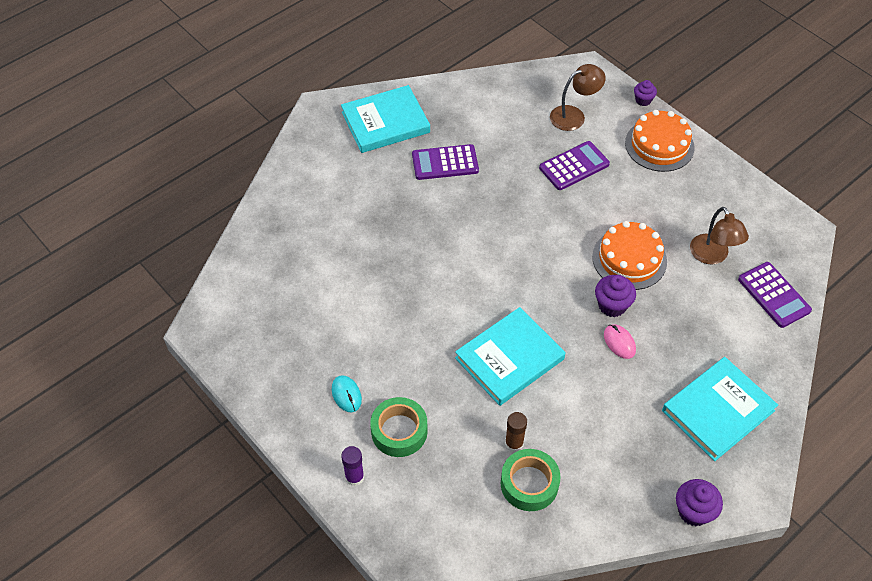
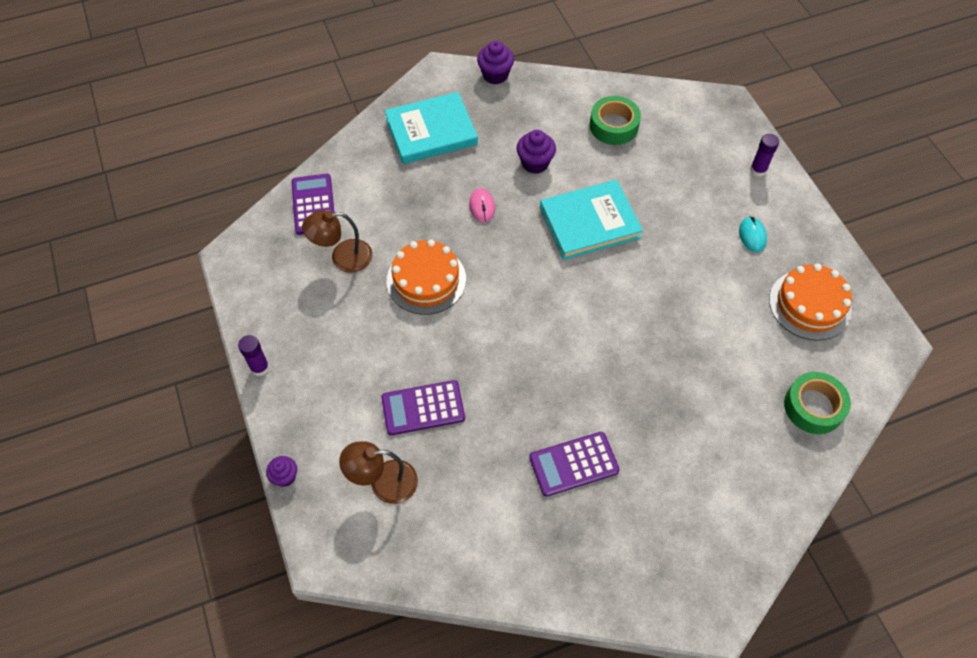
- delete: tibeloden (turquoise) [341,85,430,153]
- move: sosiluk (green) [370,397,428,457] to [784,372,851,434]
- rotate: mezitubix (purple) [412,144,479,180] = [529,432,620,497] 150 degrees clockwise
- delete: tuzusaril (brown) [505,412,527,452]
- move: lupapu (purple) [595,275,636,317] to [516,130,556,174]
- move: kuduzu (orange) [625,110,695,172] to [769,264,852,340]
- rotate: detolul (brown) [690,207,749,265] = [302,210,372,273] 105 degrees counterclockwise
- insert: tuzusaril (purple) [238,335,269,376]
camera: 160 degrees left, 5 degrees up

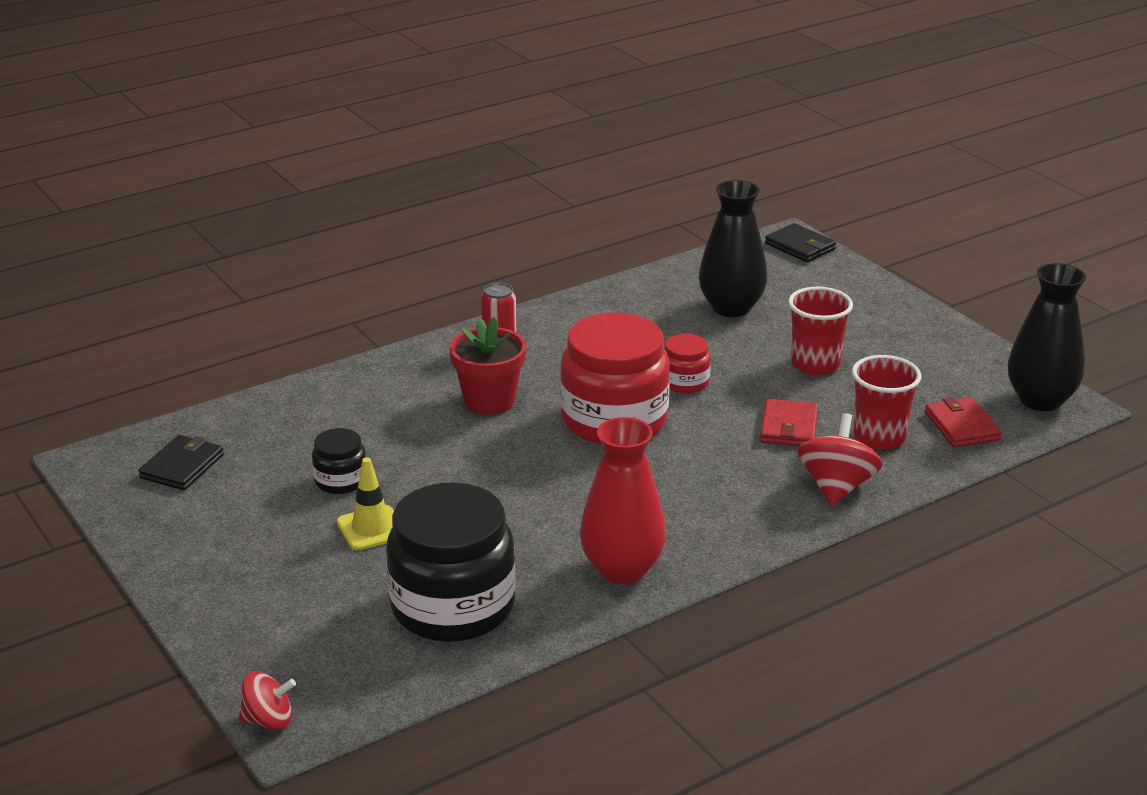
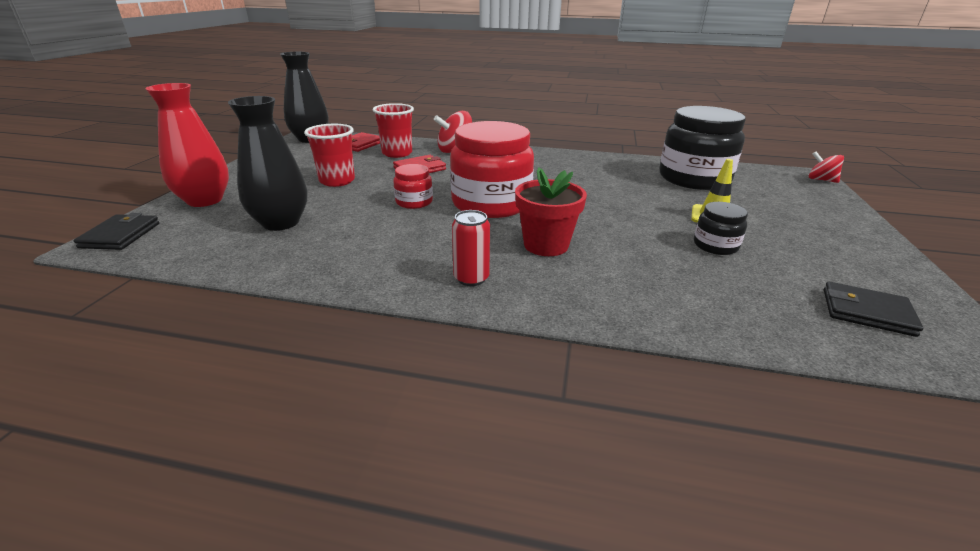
- rotate: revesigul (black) [138,435,224,490] = [824,282,923,337] 45 degrees clockwise
- move: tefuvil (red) [580,417,666,584] to [145,83,229,207]
camera: 135 degrees left, 0 degrees up

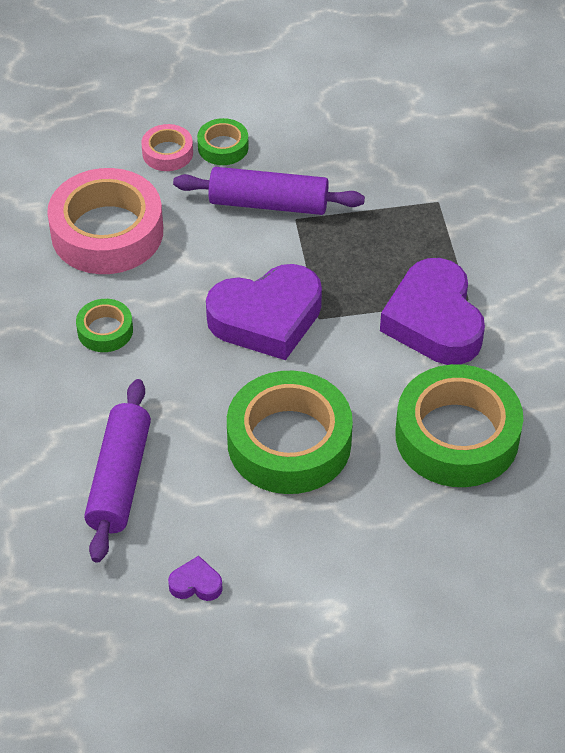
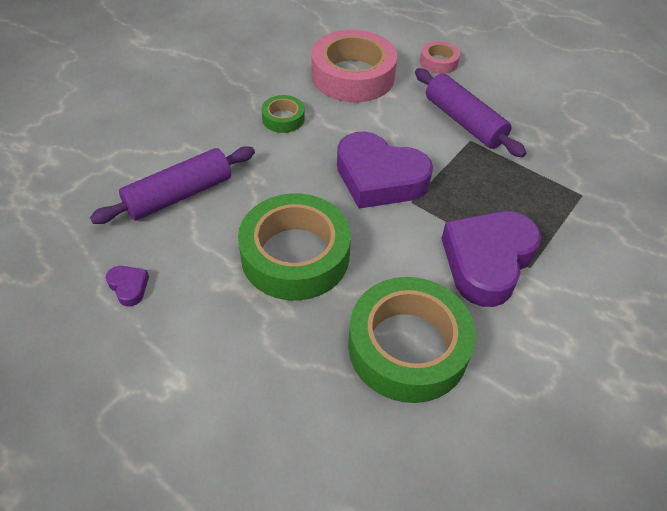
- delete: sosiluk (green) [197,118,249,165]
camera: 45 degrees right, 0 degrees up

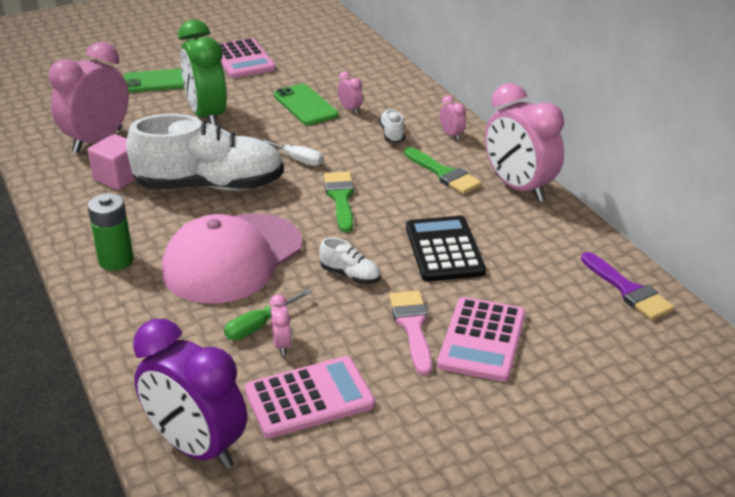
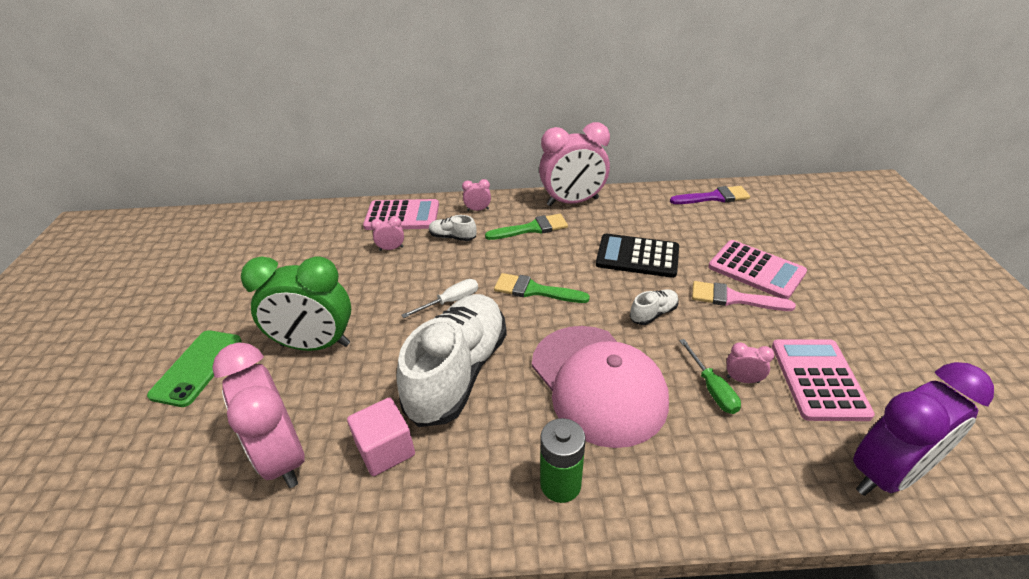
- move: mezitubix (pink) [219,38,276,78] to [363,199,439,230]
- delete: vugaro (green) [273,84,339,125]
camera: 65 degrees left, 5 degrees up

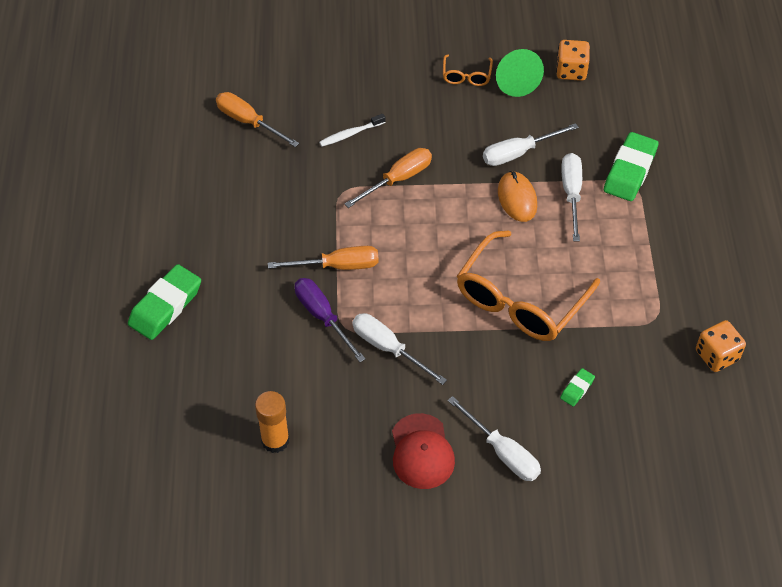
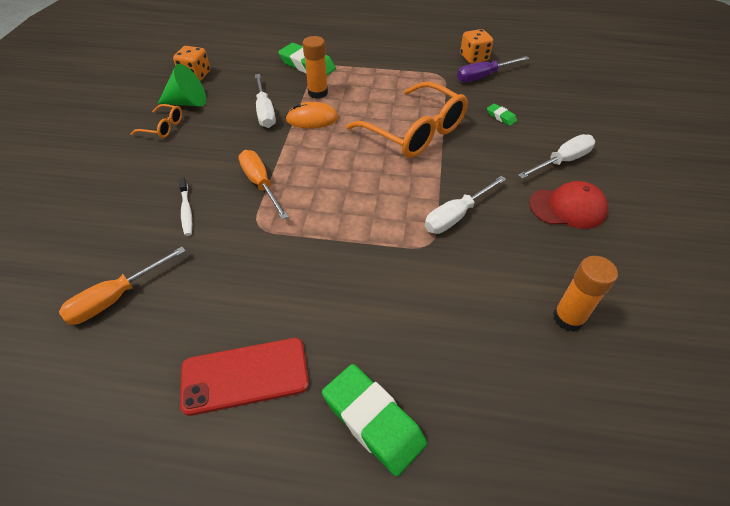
- delete: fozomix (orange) [268,246,379,270]
- move: fozomix (purple) [295,278,366,362] to [457,56,529,82]
- replace: fozomix (white) [561,153,582,241] to tuzusaril (orange) [303,36,328,99]
- insert: vugaro (red) [180,338,309,416]
camera: 80 degrees left, 5 degrees down

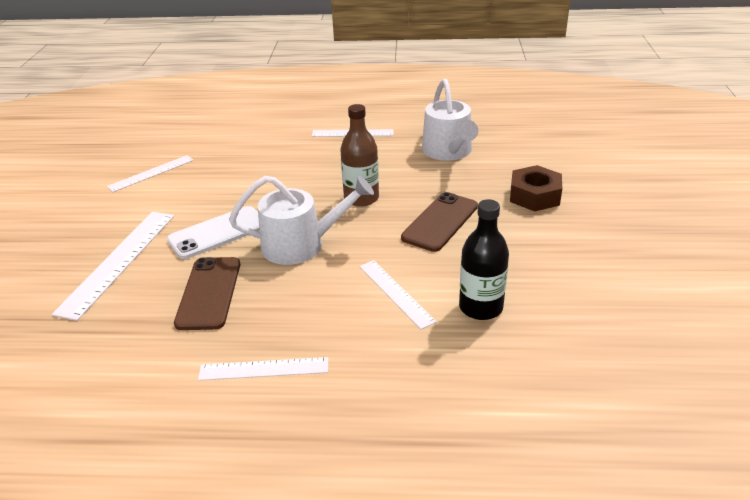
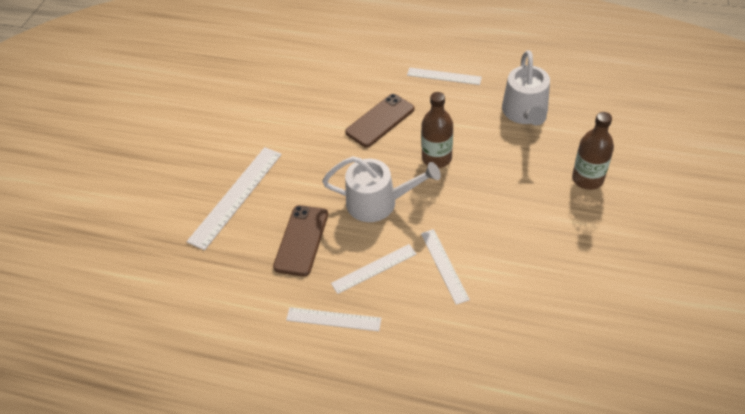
- move: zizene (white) [107,155,194,192] to [331,244,416,294]
- delete: vugaro (white) [167,206,259,259]
- move: vugaro (brown) [401,192,478,252] to [345,94,414,147]
- delete: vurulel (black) [459,199,509,320]
- replace: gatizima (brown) [510,165,562,212] to vurulel (brown) [572,112,614,190]
camera: 15 degrees right, 15 degrees up

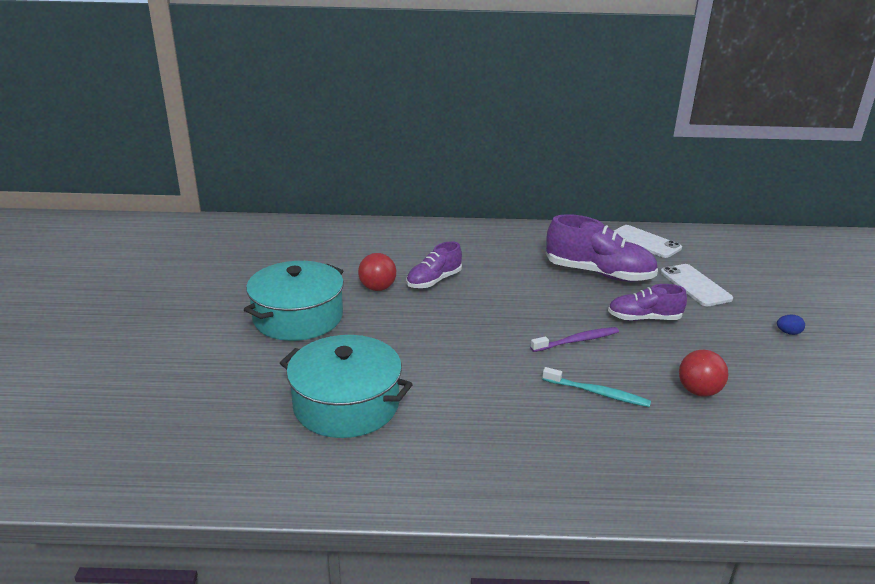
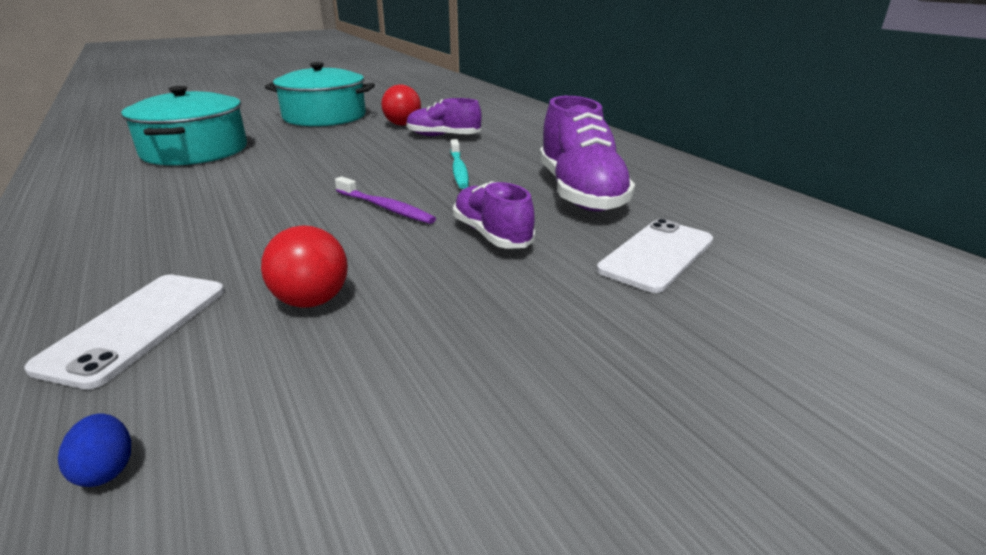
- move: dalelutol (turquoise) [542,367,651,407] to [450,139,469,189]
- move: vugaro (white) [614,225,682,258] to [24,275,224,389]
- move: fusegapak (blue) [777,315,805,335] to [58,414,131,487]
camera: 60 degrees right, 0 degrees up

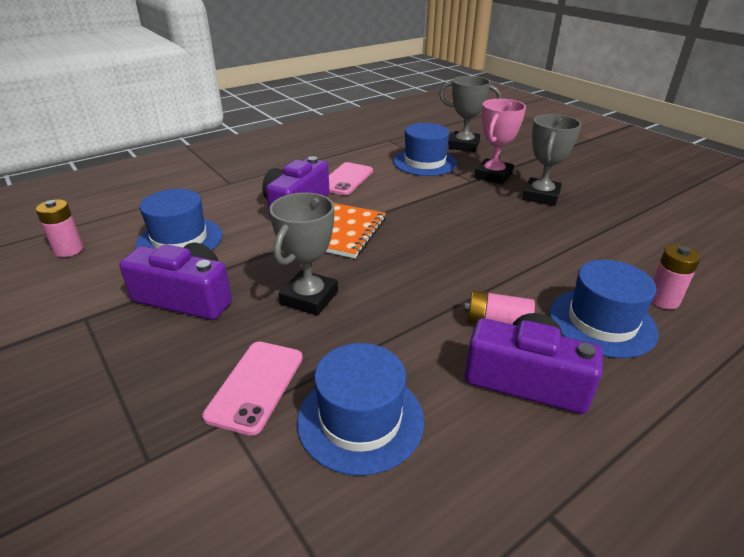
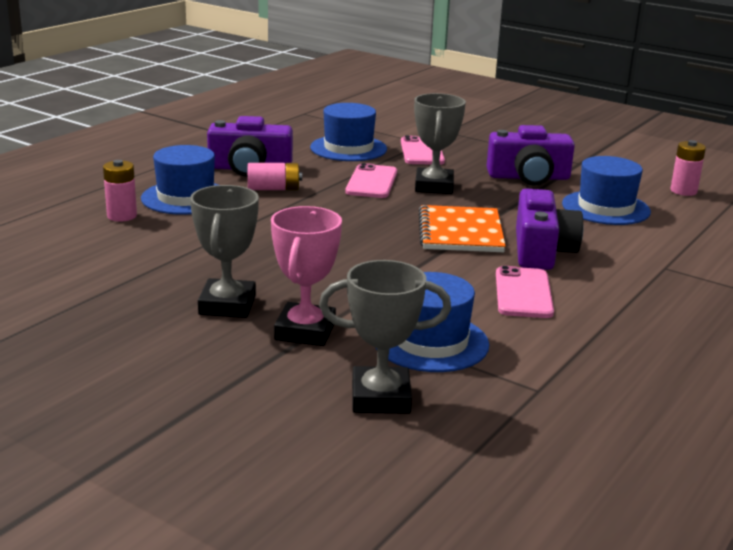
- insert: vugaro (pink) [345,163,397,198]
camera: 160 degrees right, 10 degrees down

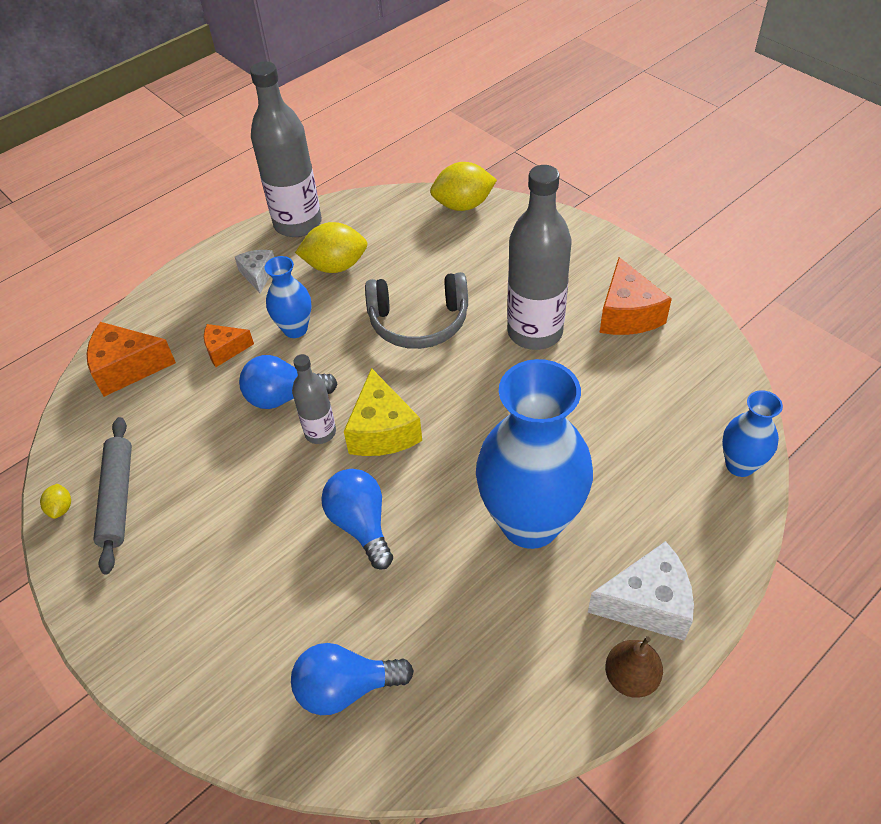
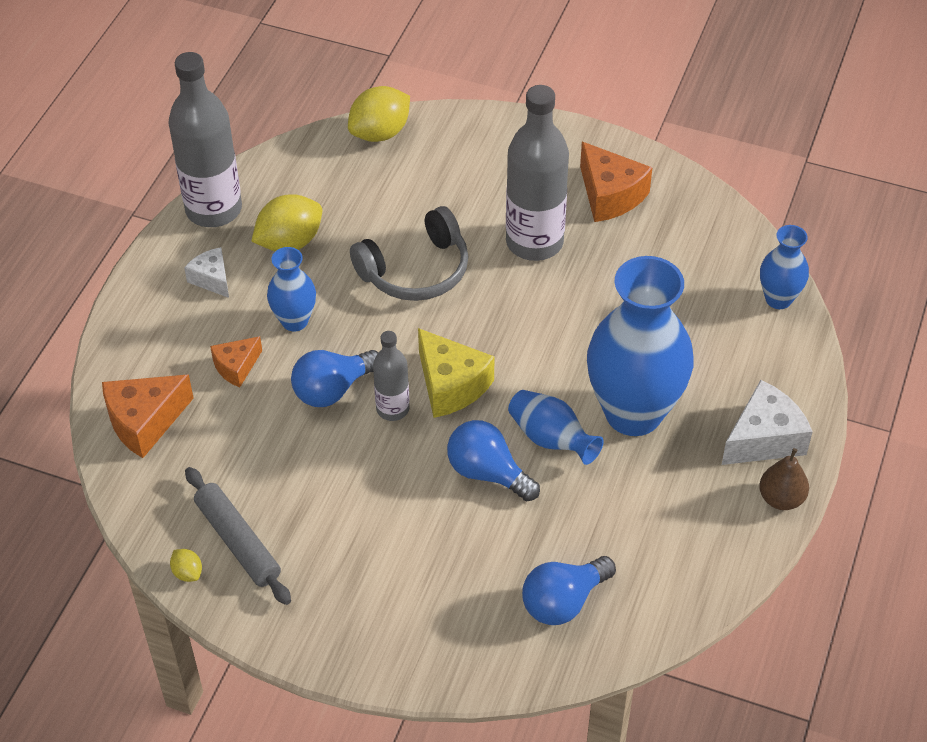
- insert: tefuvil (blue) [508,390,604,465]
camera: 30 degrees left, 0 degrees up

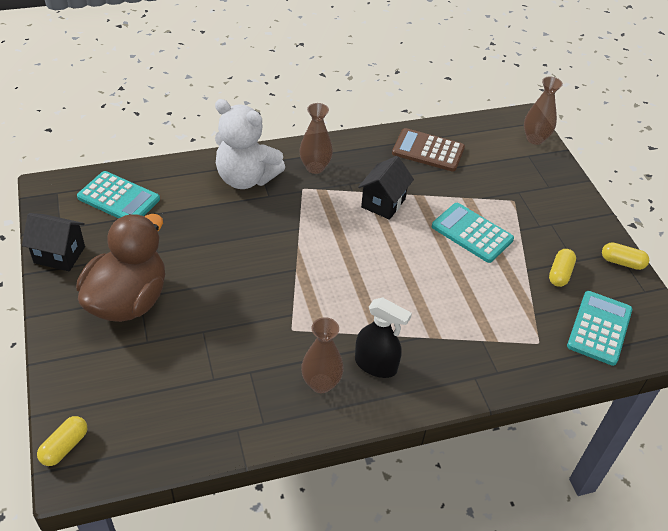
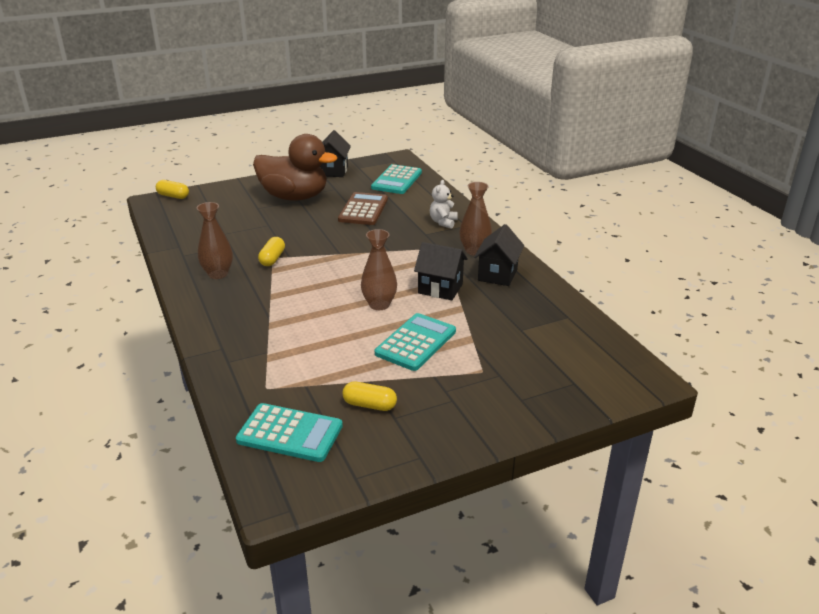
- resize: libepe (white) [215,99,285,189] = [430,180,458,229] x0.49
- delete: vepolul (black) [355,297,412,378]
- move: mezitubix (brown) [392,128,465,172] to [338,192,388,225]
- move: tefuvil (brown) [524,77,563,145] to [361,229,397,310]
- move: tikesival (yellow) [602,242,649,270] to [258,237,285,266]
- insert: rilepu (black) [474,224,524,286]
camera: 85 degrees right, 15 degrees down

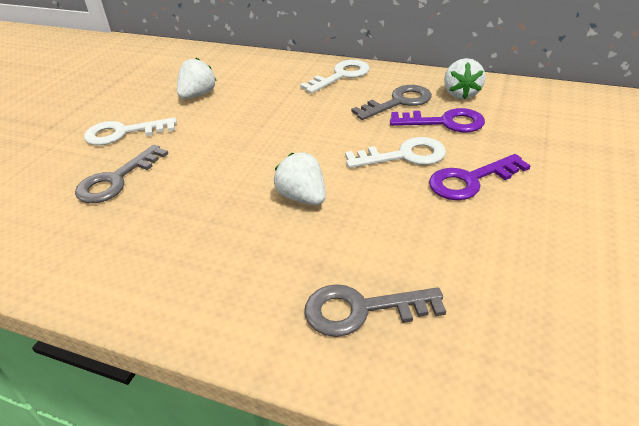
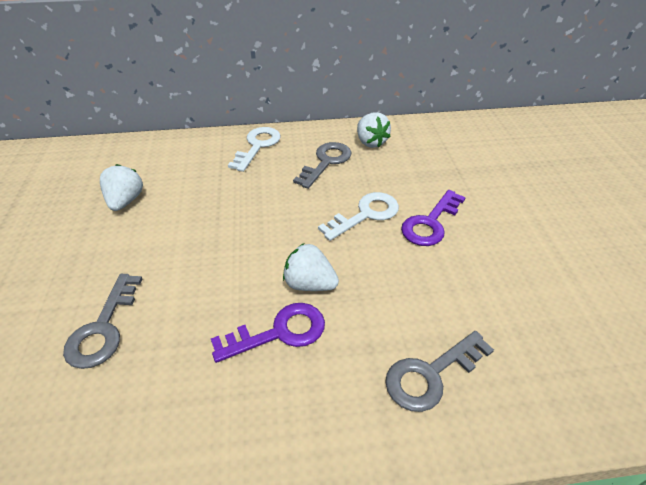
- delete: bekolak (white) [84,117,177,145]
- move: bekolak (purple) [390,108,485,132] to [211,303,325,363]
camera: 30 degrees left, 5 degrees up

